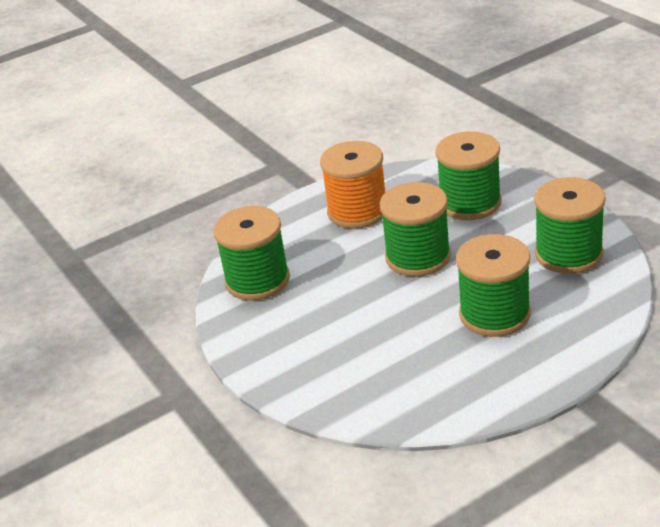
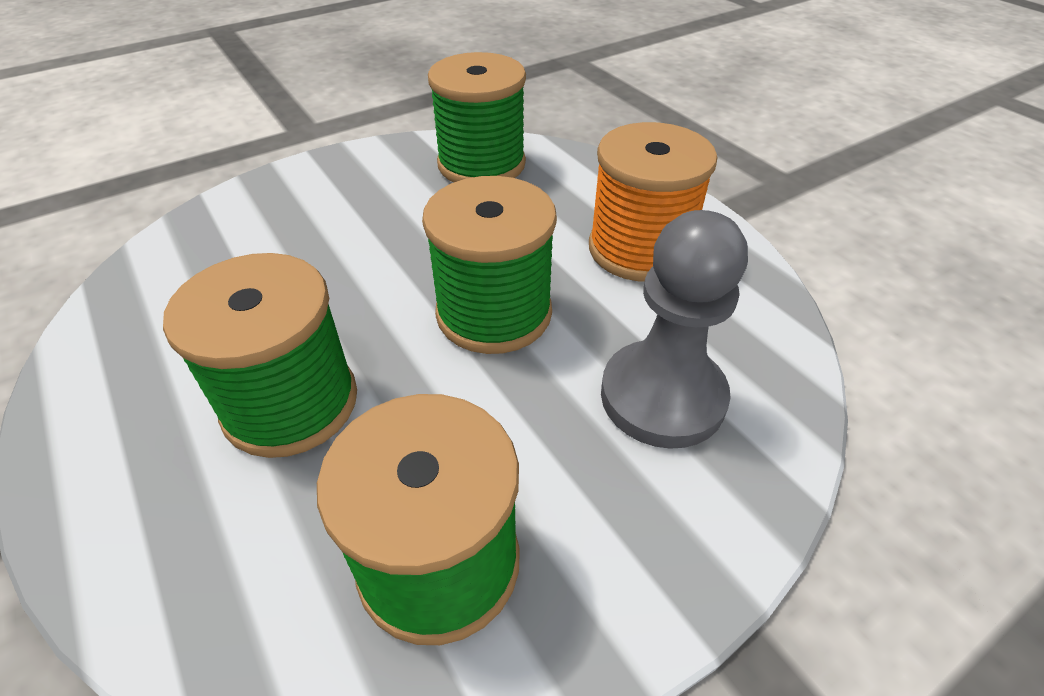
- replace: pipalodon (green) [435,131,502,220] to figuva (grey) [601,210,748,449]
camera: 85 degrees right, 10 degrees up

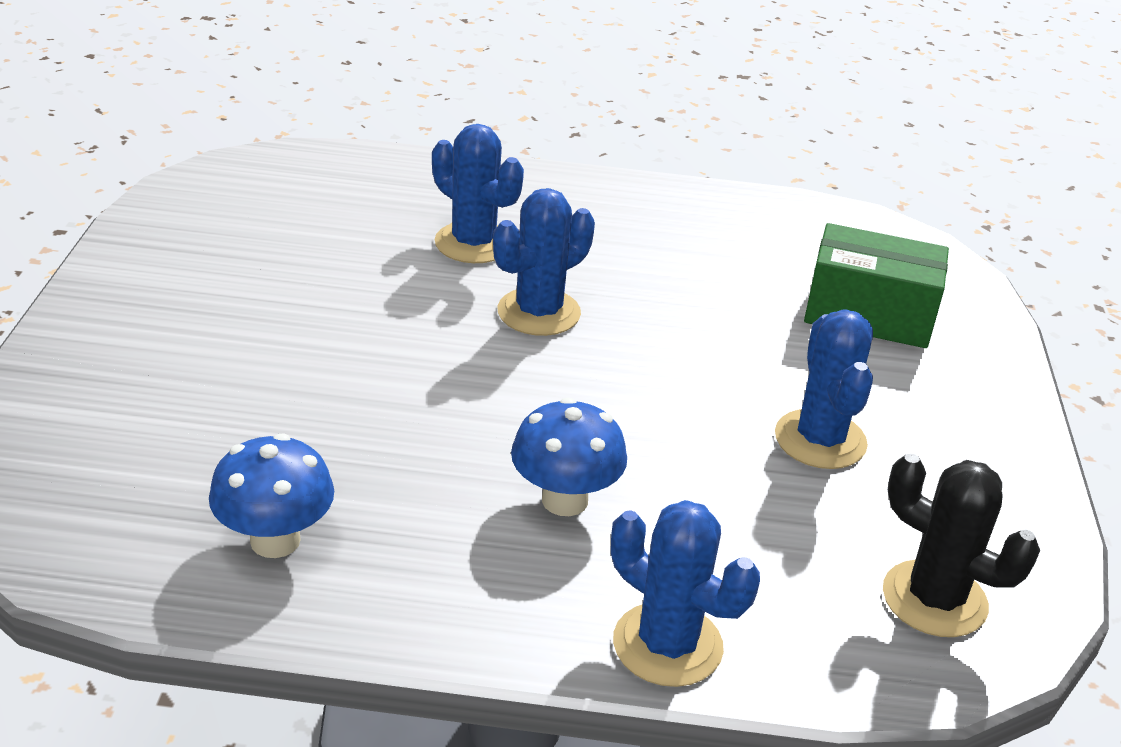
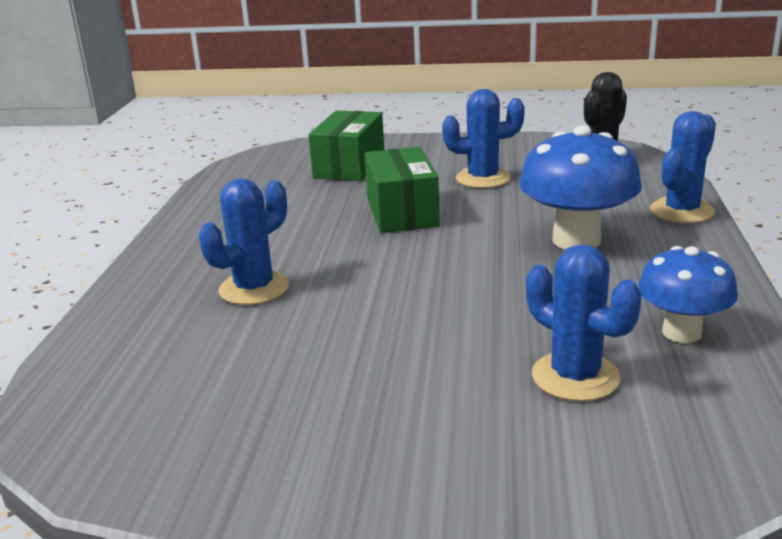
- move: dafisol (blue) [493,188,595,336] to [526,244,641,401]
- resize: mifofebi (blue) [511,398,627,516] = [519,125,642,249] x1.55
- insert: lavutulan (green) [365,147,440,233]
camera: 85 degrees left, 10 degrees down

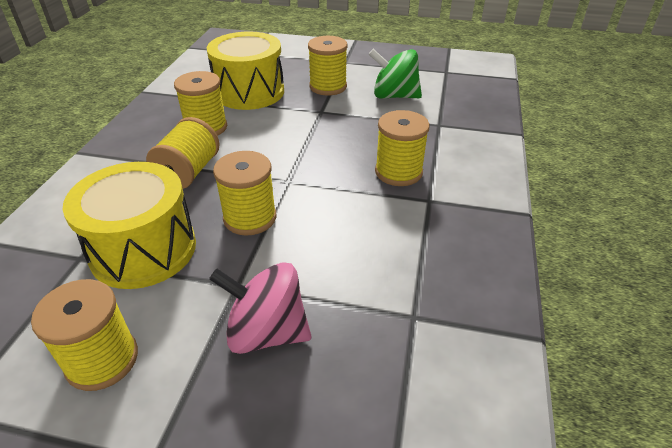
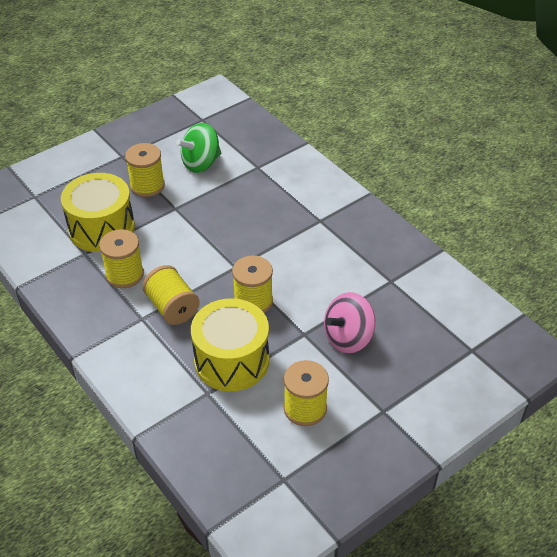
- delete: pipalodon (yellow) [375,110,430,186]
camera: 50 degrees left, 5 degrees up

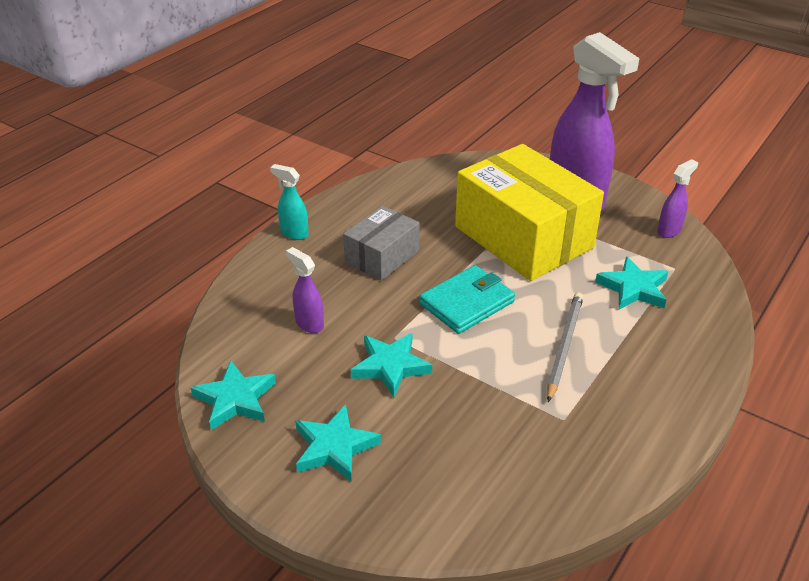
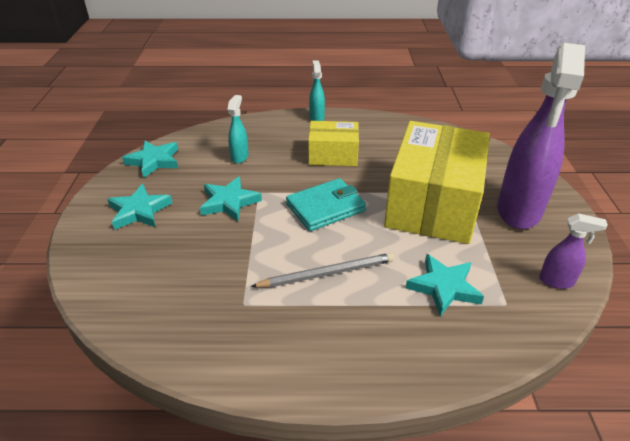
- recolor: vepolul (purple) [286,247,324,333] to vepolul (turquoise) [228,95,248,164]
- recolor: lavutulan (grey) [343,206,419,281] to lavutulan (yellow) [308,121,359,166]
- rotate: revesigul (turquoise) [419,265,515,334] = [286,178,366,231] 45 degrees counterclockwise
camera: 55 degrees right, 0 degrees up

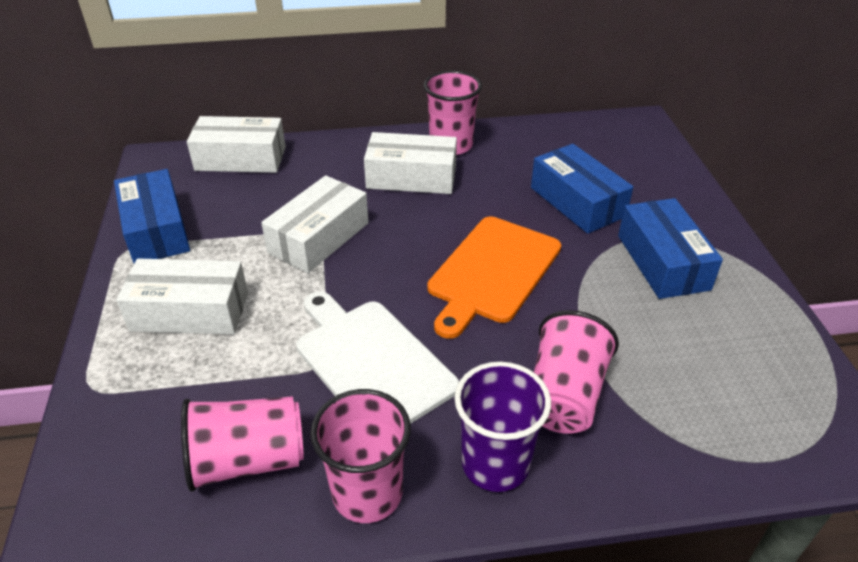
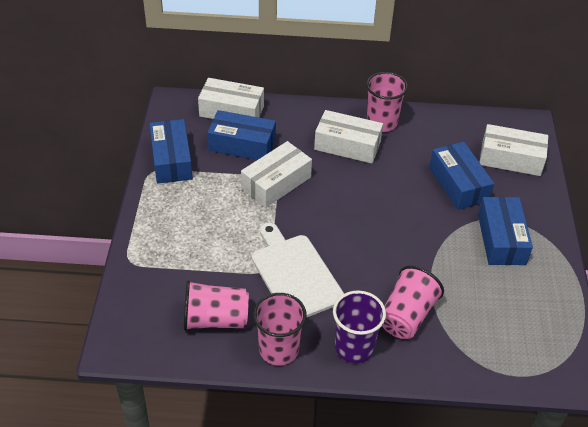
- move: lavutulan (white) [116,259,248,335] to [479,124,548,176]
- delete: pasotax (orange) [427,216,561,339]
- insert: lavutulan (blue) [207,110,276,160]
camera: 10 degrees right, 5 degrees up

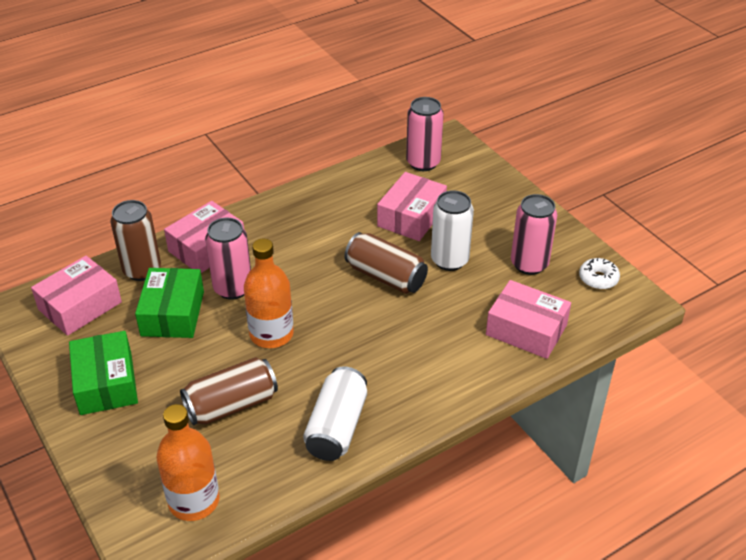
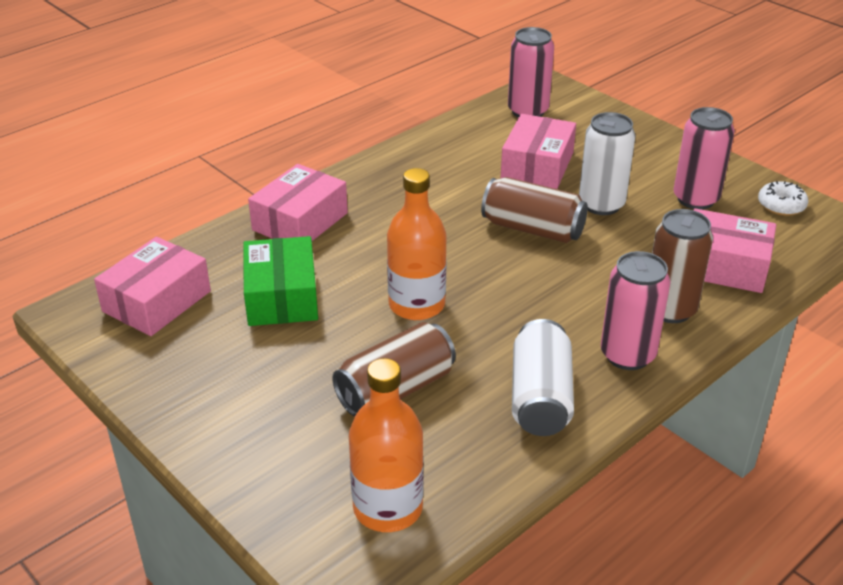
- delete: lavutulan (green) [69,331,138,415]
- move: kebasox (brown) [110,200,161,281] to [652,209,713,323]
- move: kebasox (pink) [205,218,251,300] to [601,251,671,370]
camera: 10 degrees left, 5 degrees down

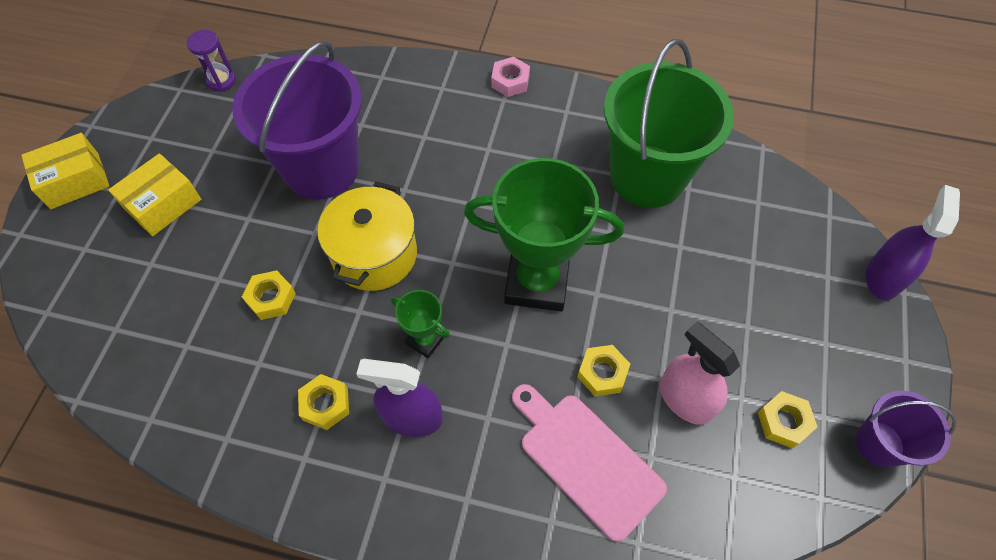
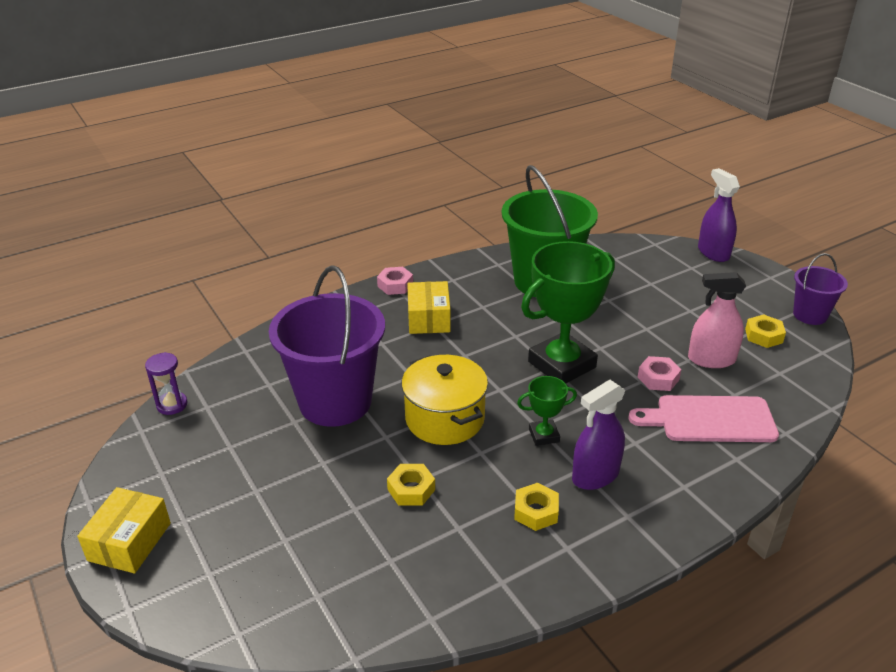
- move: lavutulan (yellow) [108,153,202,236] to [407,281,451,334]
- recolor: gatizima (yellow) [578,345,630,396] to gatizima (pink) [638,356,682,391]
camera: 45 degrees left, 25 degrees down

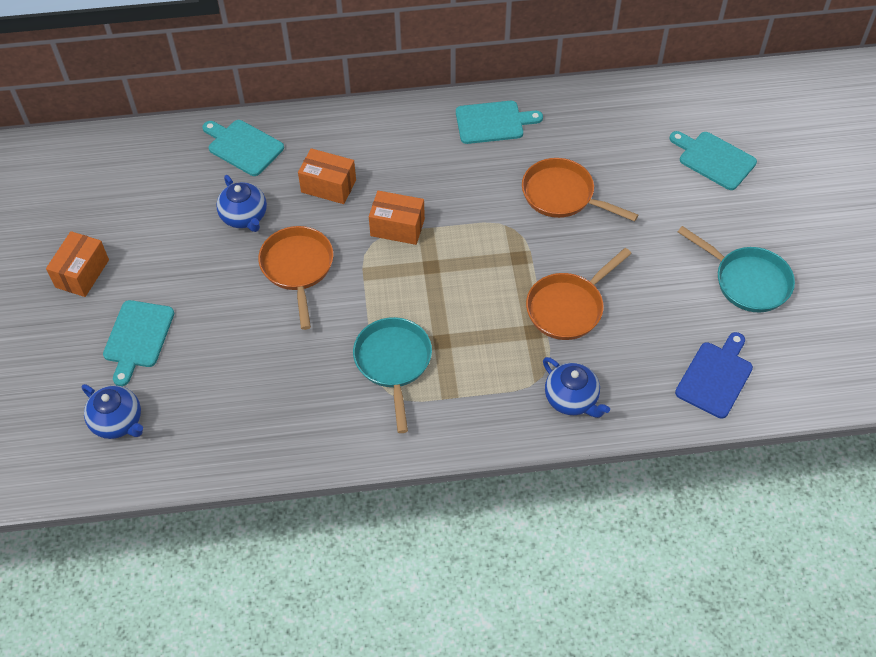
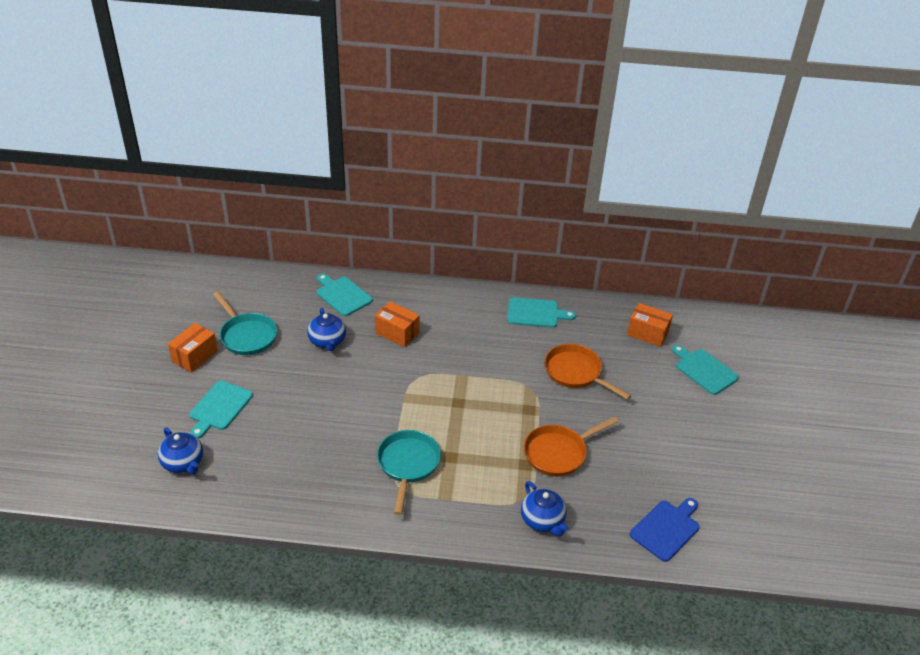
- delete: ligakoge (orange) [258,226,334,330]
- move: lavutulan (orange) [369,191,425,245] to [627,303,673,347]
- move: ligakoge (turquoise) [678,226,795,313] to [213,292,277,355]
camera: 10 degrees right, 15 degrees down

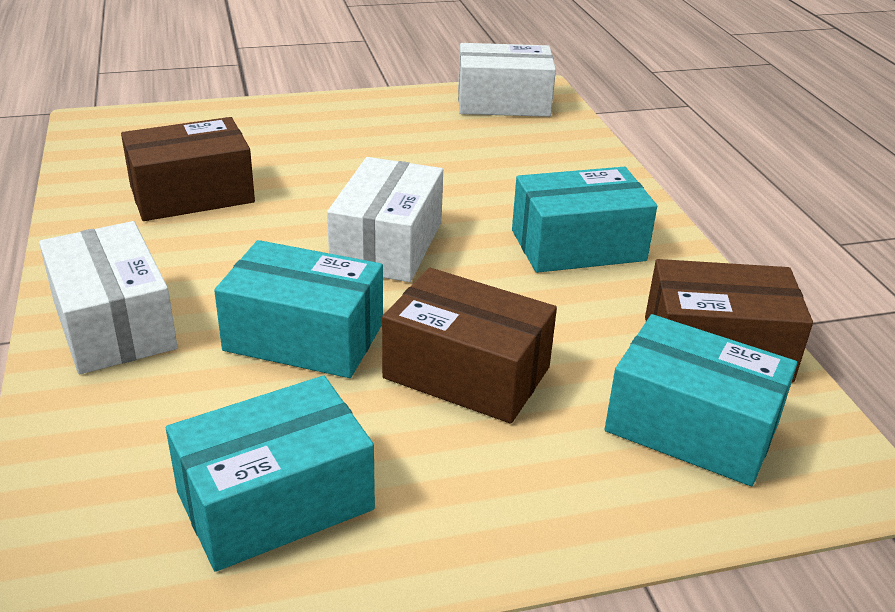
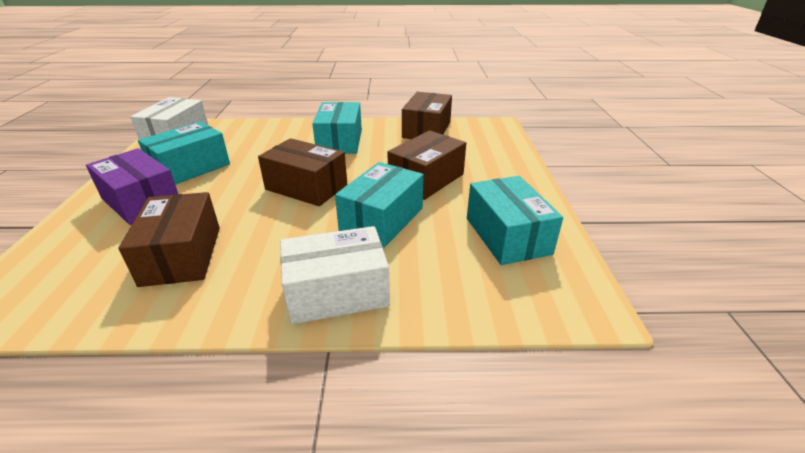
- recolor: lavutulan (white) [327,157,443,282] to lavutulan (brown) [258,138,347,206]
- move: lavutulan (turquoise) [605,314,797,486] to [138,122,230,185]
- insert: lavutulan (purple) [86,148,178,225]
camera: 75 degrees left, 0 degrees up

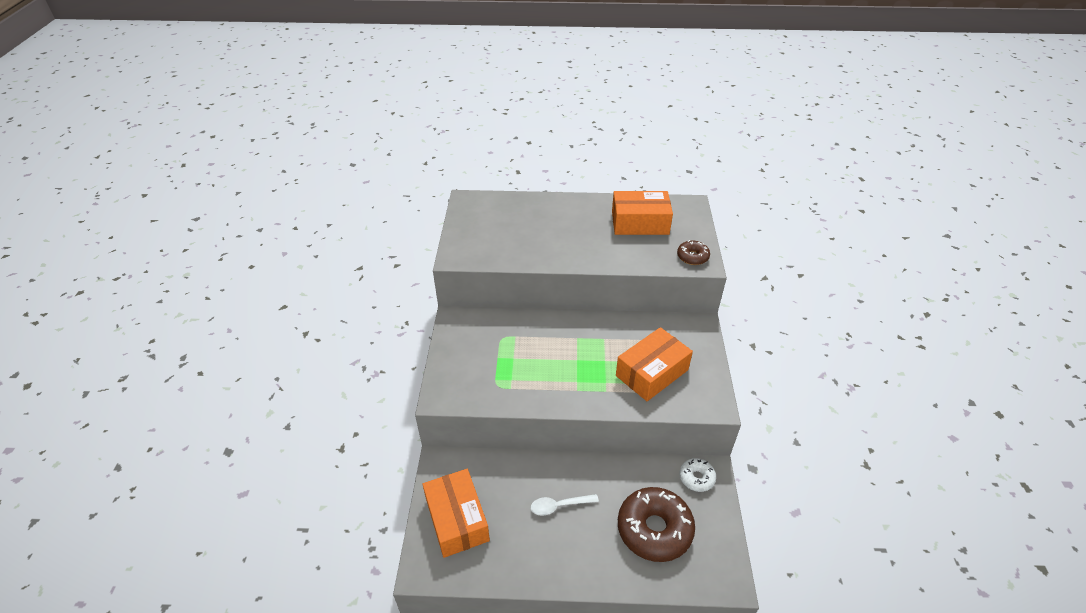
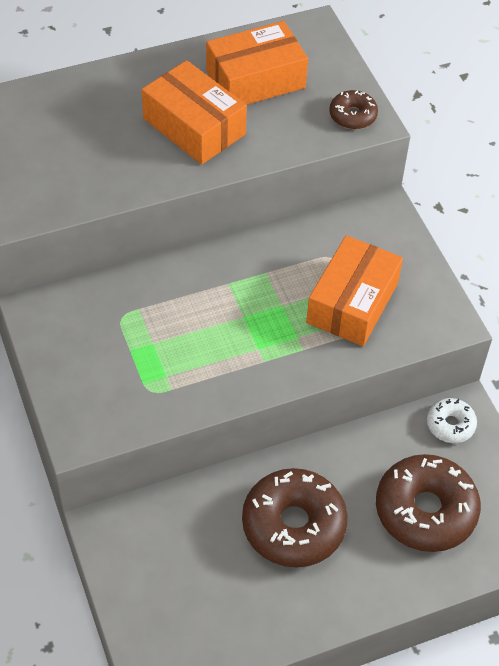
- move: lavutulan (orange) [422,469,490,558] to [142,60,247,165]
- replace: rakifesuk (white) [531,494,599,516] to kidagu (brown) [242,468,348,568]
camera: 25 degrees left, 10 degrees up

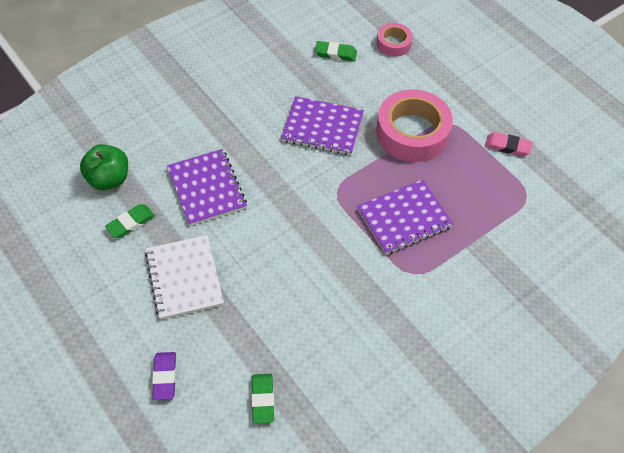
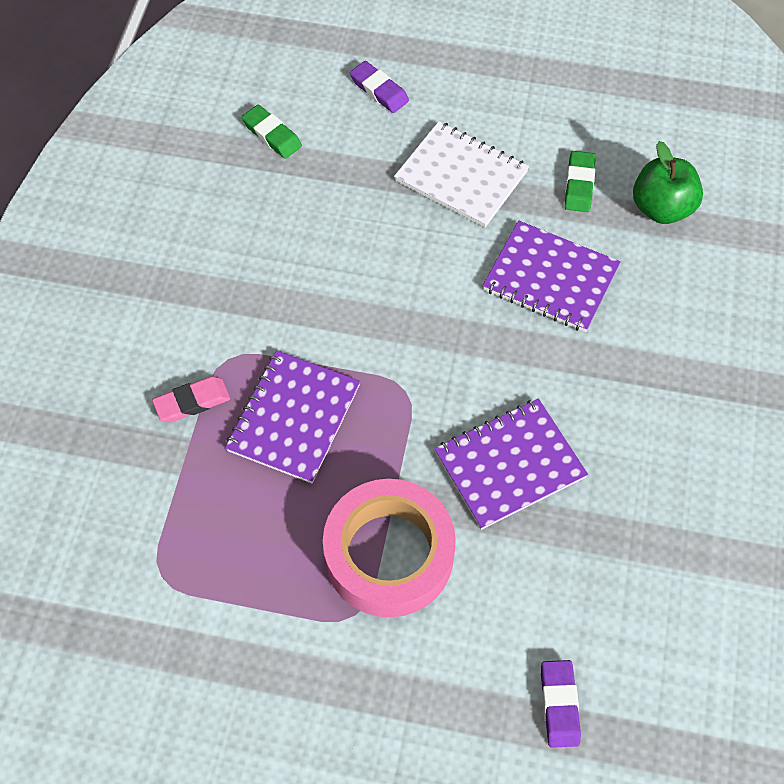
- delete: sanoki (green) [315,41,357,62]
- replace: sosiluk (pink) [377,23,413,57] to sanoki (purple) [541,660,581,748]
- move: sanoki (pink) [485,132,533,156] to [152,376,230,423]
camera: 140 degrees right, 5 degrees up

